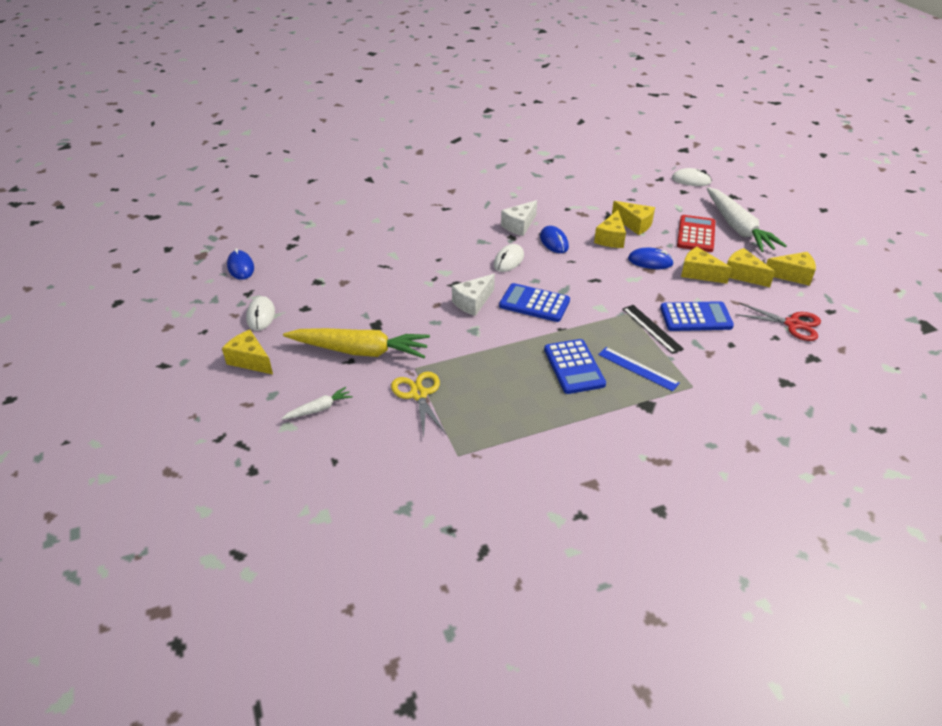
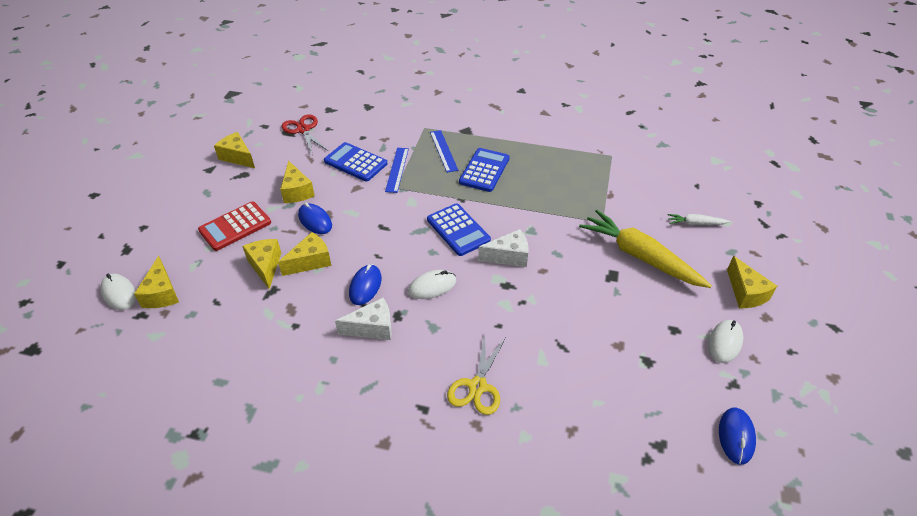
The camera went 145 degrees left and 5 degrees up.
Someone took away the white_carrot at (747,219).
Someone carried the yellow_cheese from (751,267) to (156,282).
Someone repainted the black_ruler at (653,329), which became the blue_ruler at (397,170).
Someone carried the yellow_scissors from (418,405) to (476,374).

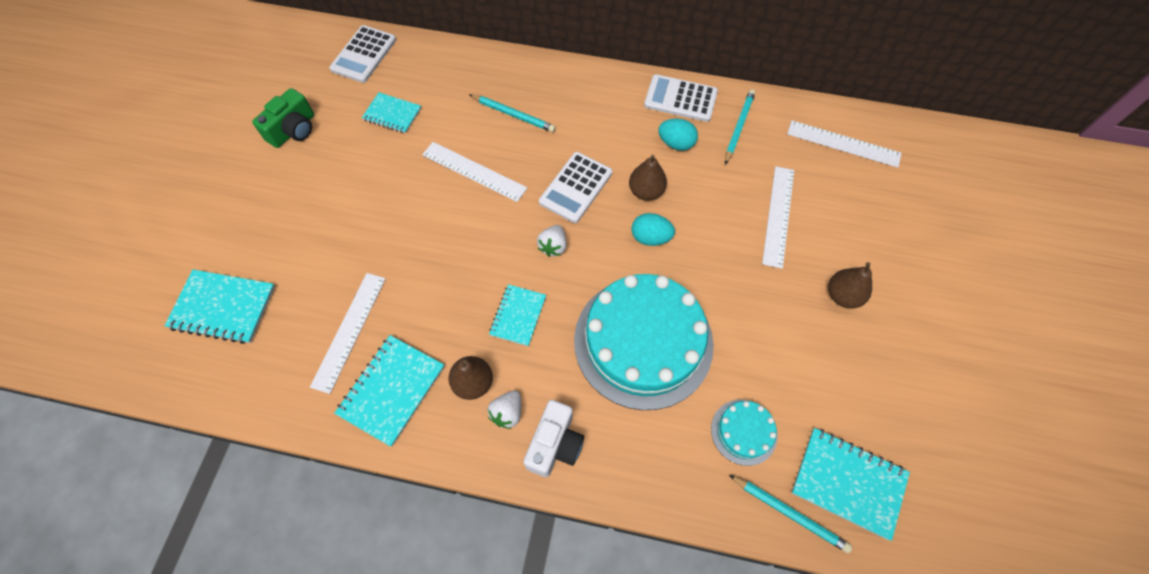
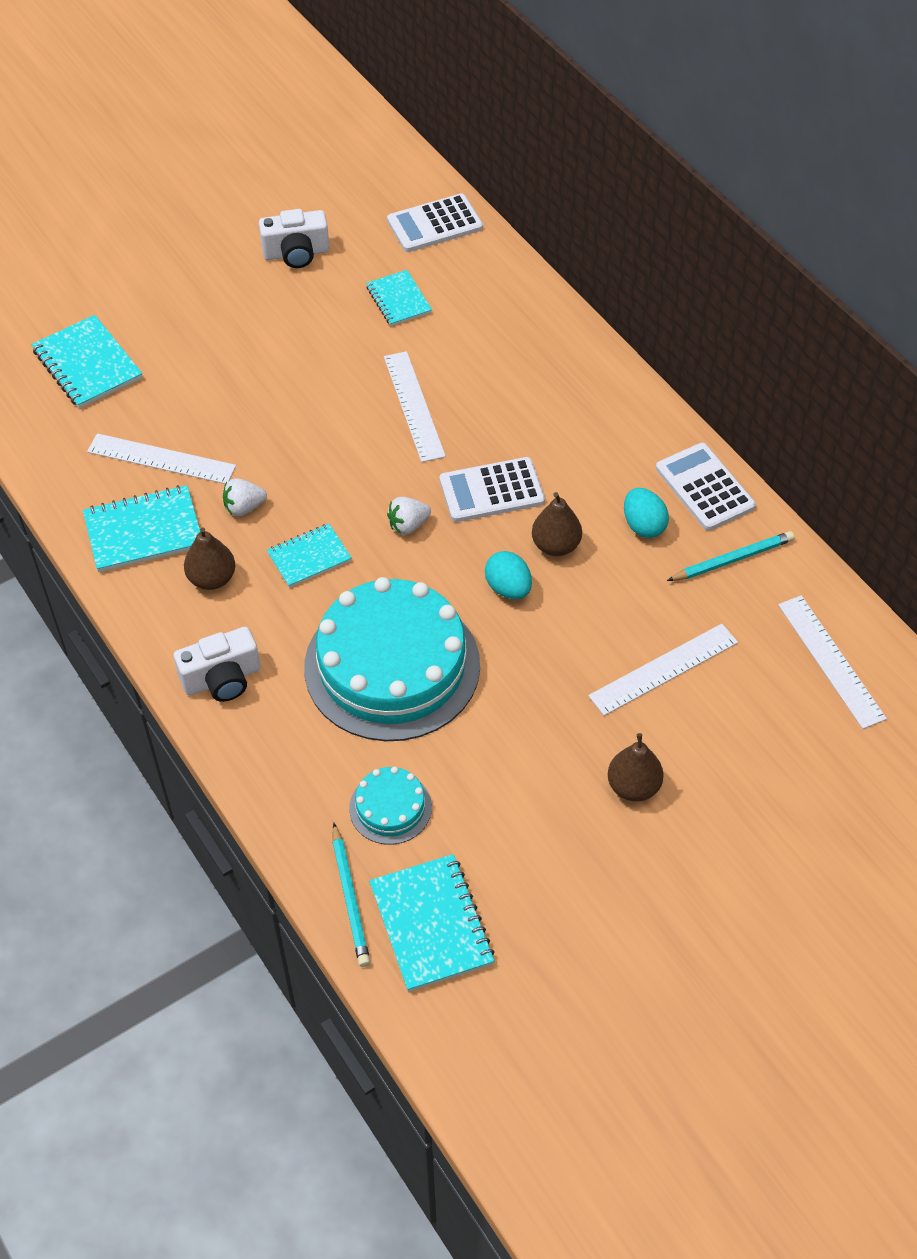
The camera went 45 degrees right and 10 degrees down.
Someone repainted the green_camera at (283,118), which became the white_camera at (294,238).
Someone took away the turquoise_pencil at (512,113).
Someone rotated the white_ruler at (348,333) by 45 degrees clockwise.
Someone carried the white_strawberry from (504,409) to (245,497).

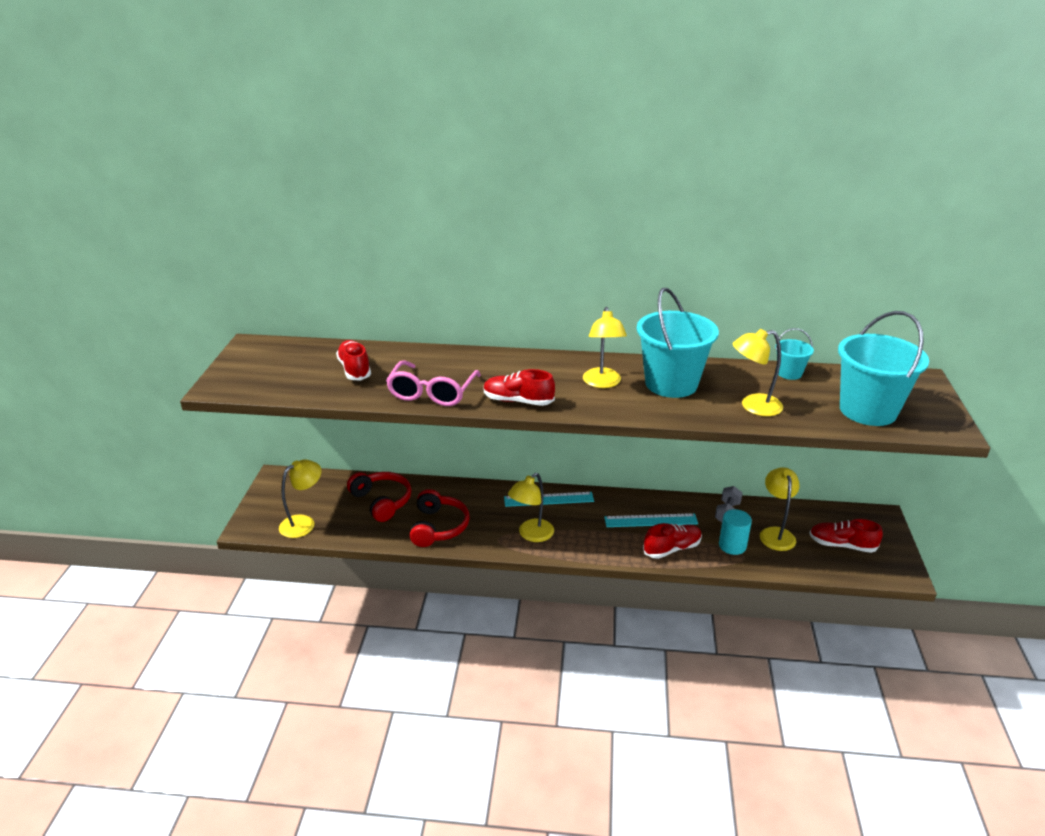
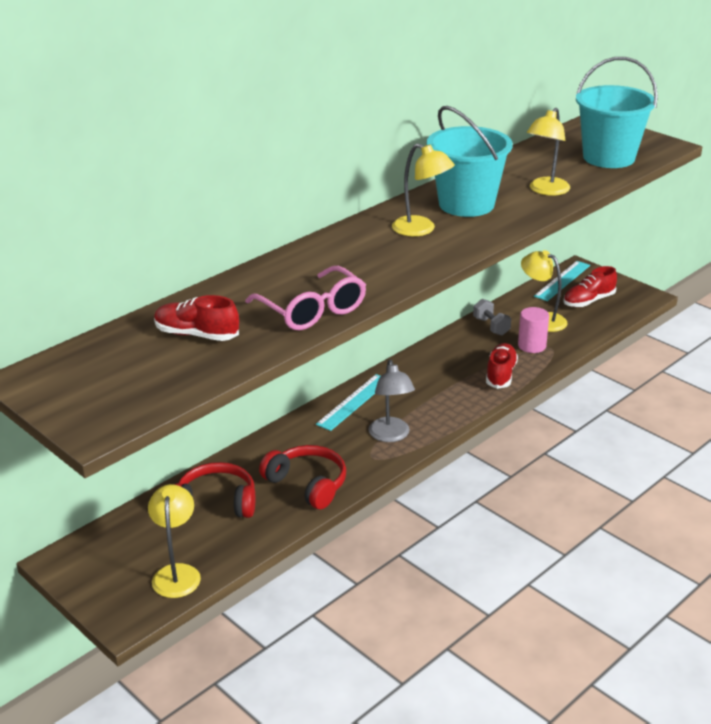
The camera went 50 degrees left and 0 degrees up.
Someone took away the turquoise_bucket at (794,354).
Someone took away the red_shoe at (519,387).
Someone repainted the yellow_lamp at (531,507), which became the grey_lamp at (392,400).
Someone repainted the turquoise_cylinder at (735,532), which became the pink_cylinder at (533,330).
Someone carried the turquoise_ruler from (651,520) to (562,281).

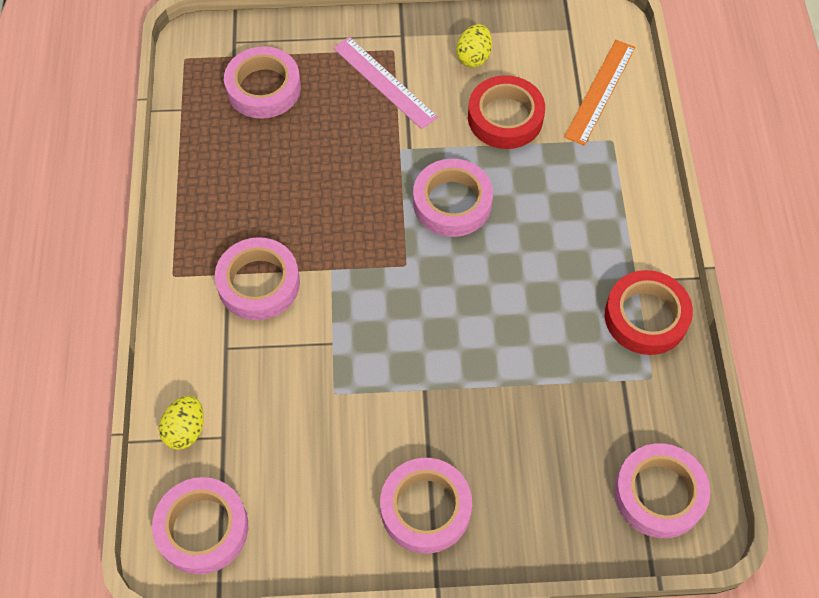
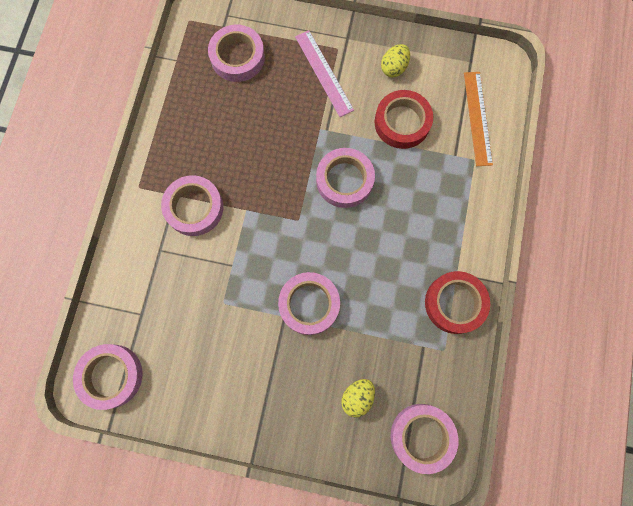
The camera went 15 degrees right and 15 degrees up.
Someone rotated the orange_ruler at (600,93) by 45 degrees counterclockwise.
Someone carried the yellow_egg from (181,423) to (358,398).
Someone carried the pink_tape from (426,505) to (309,303).

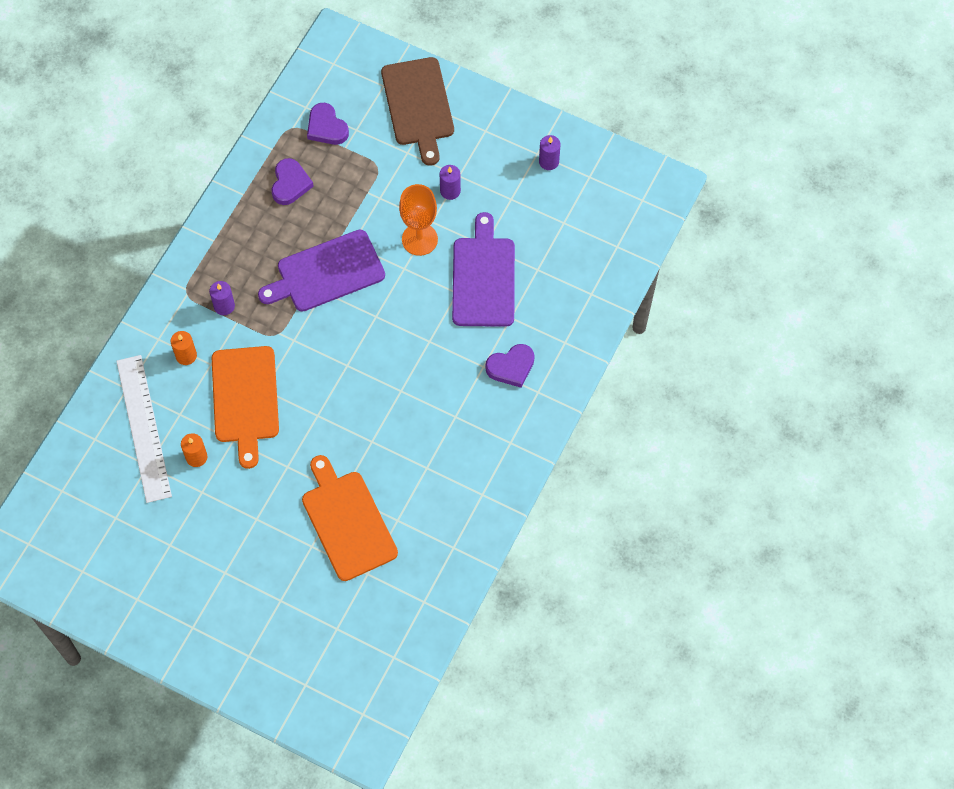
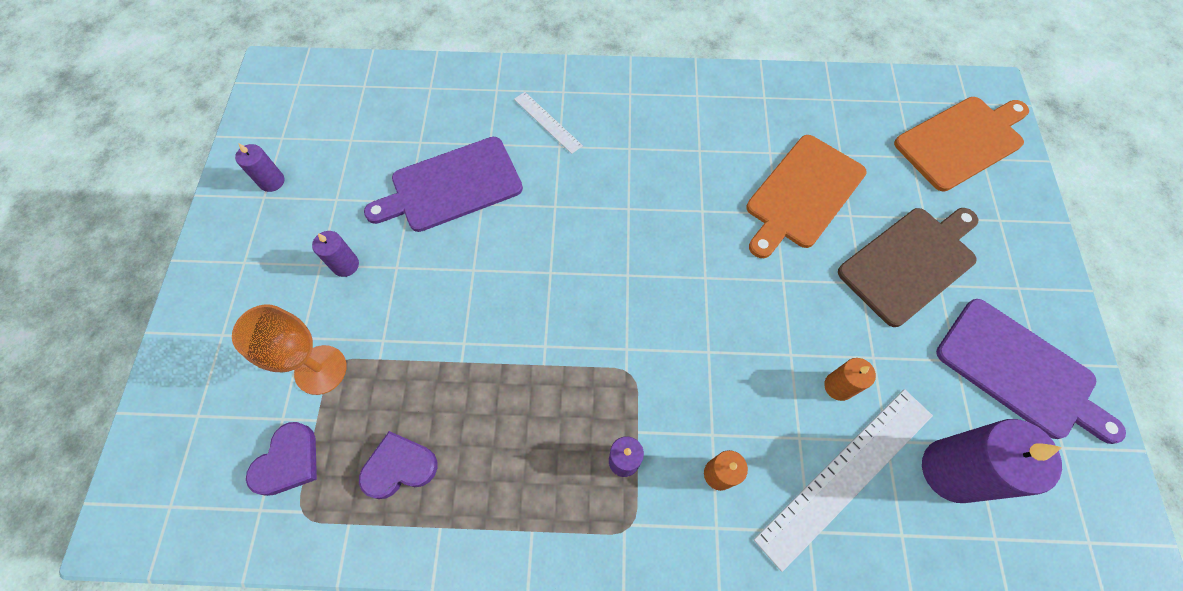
The camera went 115 degrees left and 0 degrees up.
Someone carried the brown_cutting_board from (417,111) to (908,267).
Someone carried the orange_goblet from (418,220) to (289,349).
Someone carried the purple_cutting_board from (321,271) to (1031,371).
Someone swapped the purple_heart at (510,366) for the white_ruler at (548,123).
Someone carried the orange_cutting_board from (245,407) to (961,144).
Someone put down the purple_candle at (992,461).

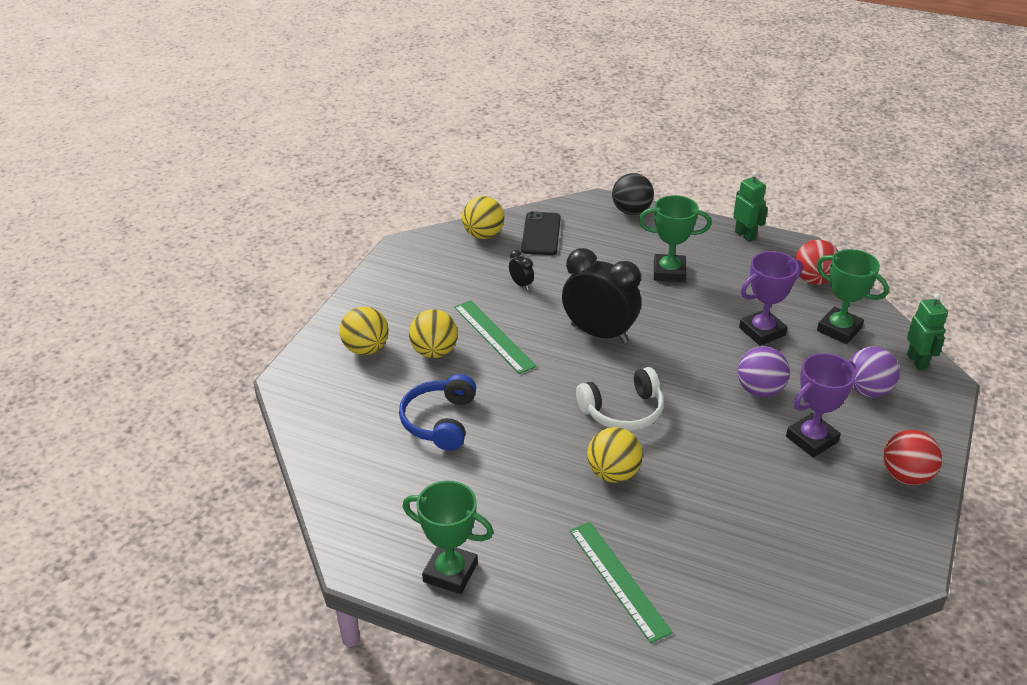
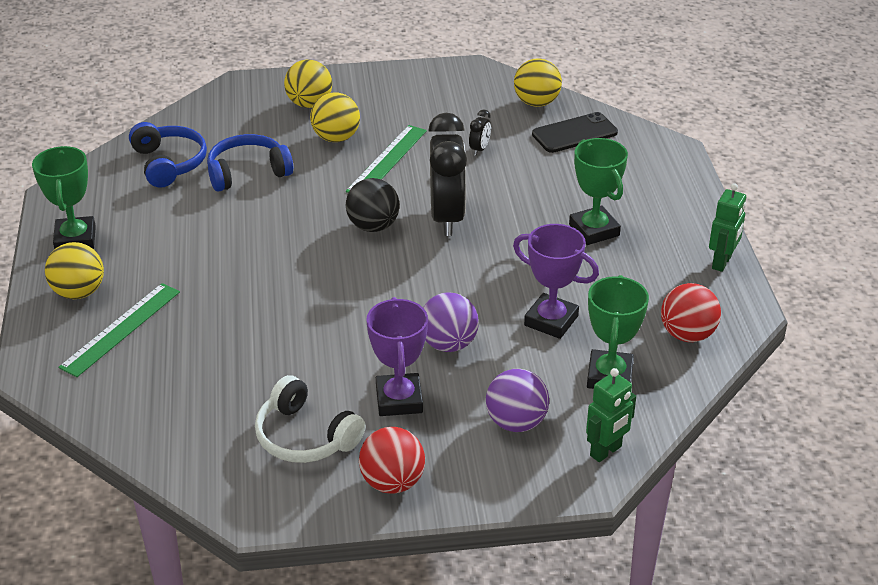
The camera went 60 degrees right and 0 degrees up.
Someone carried the black_ball from (633,194) to (373,205).
Someone rotated the purple_trophy at (821,405) by 60 degrees clockwise.
Someone carried the white_headphones from (620,399) to (310,419).
Someone carried the yellow_ball from (615,455) to (74,270).
Someone put down the blue_headphones at (168,155).

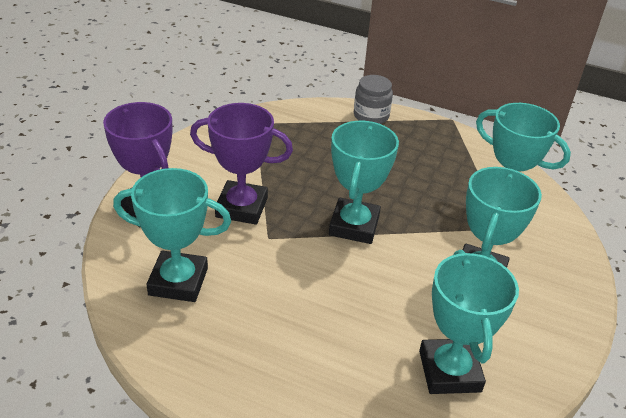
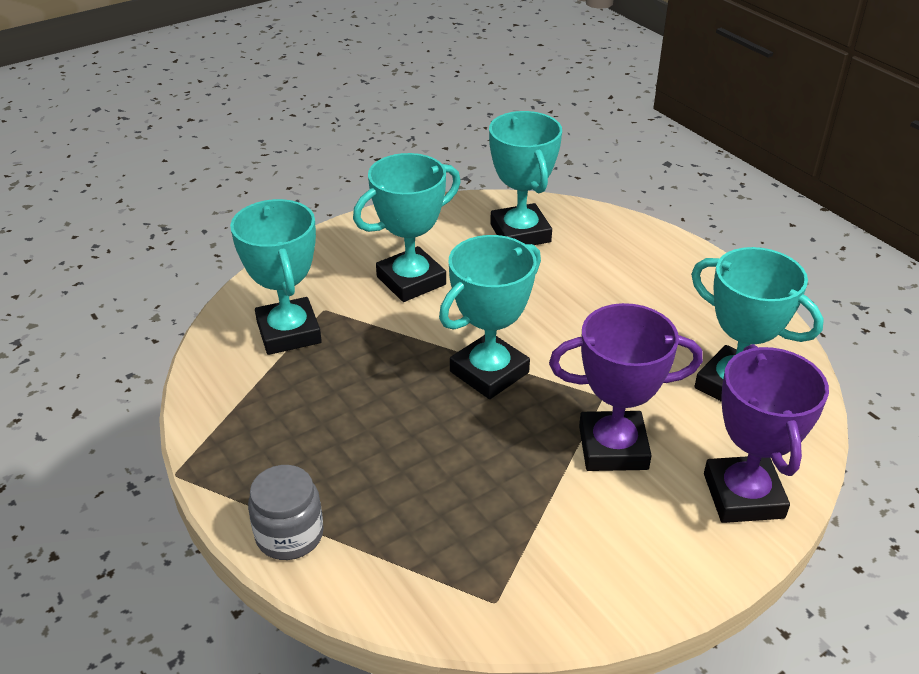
The camera went 145 degrees left and 0 degrees up.
Someone rotated the purple_trophy at (241,164) by 45 degrees counterclockwise.
Someone rotated the turquoise_trophy at (469,322) by 45 degrees counterclockwise.

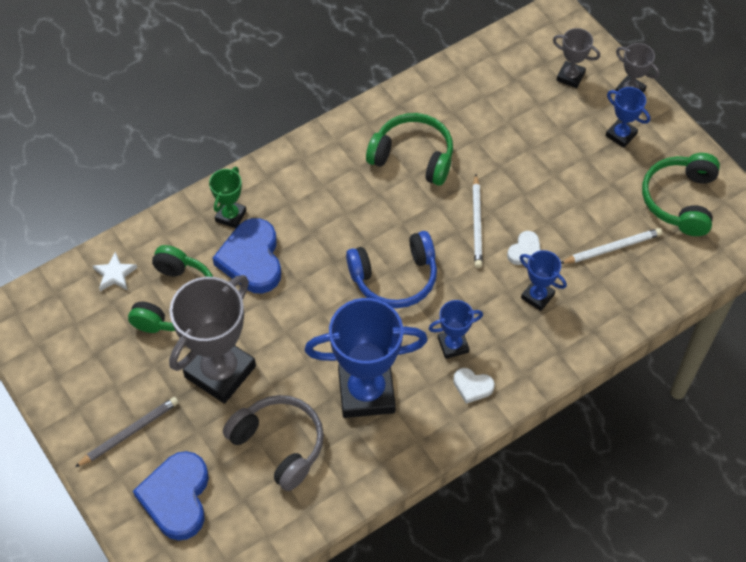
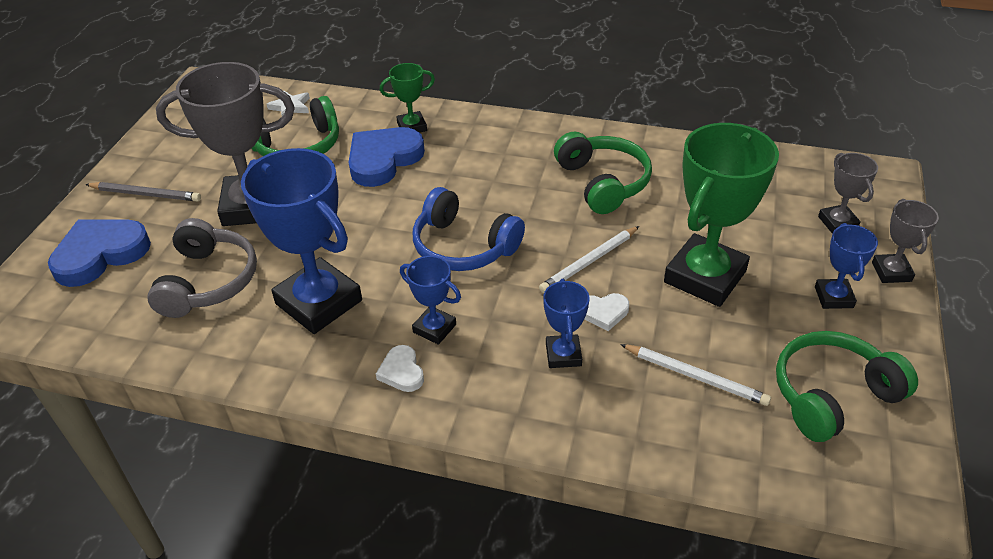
The camera went 50 degrees right and 15 degrees down.
Someone put down the green_trophy at (721,215).

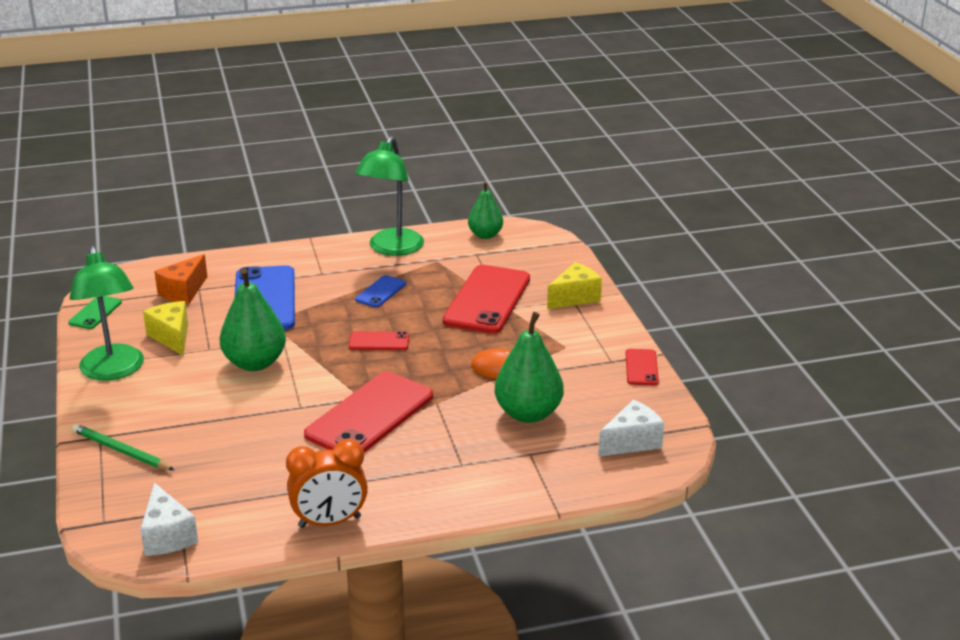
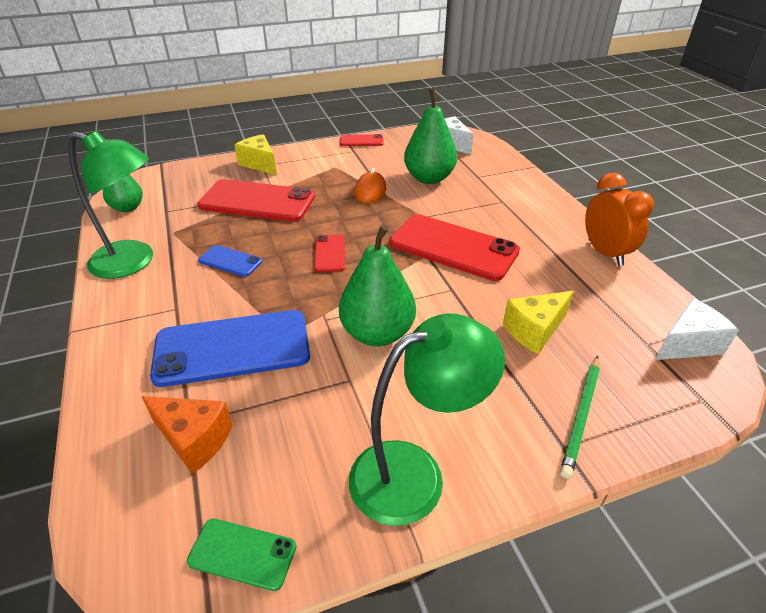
The camera went 95 degrees left and 10 degrees up.
Someone carried the yellow_cheese from (165,328) to (538,322).

